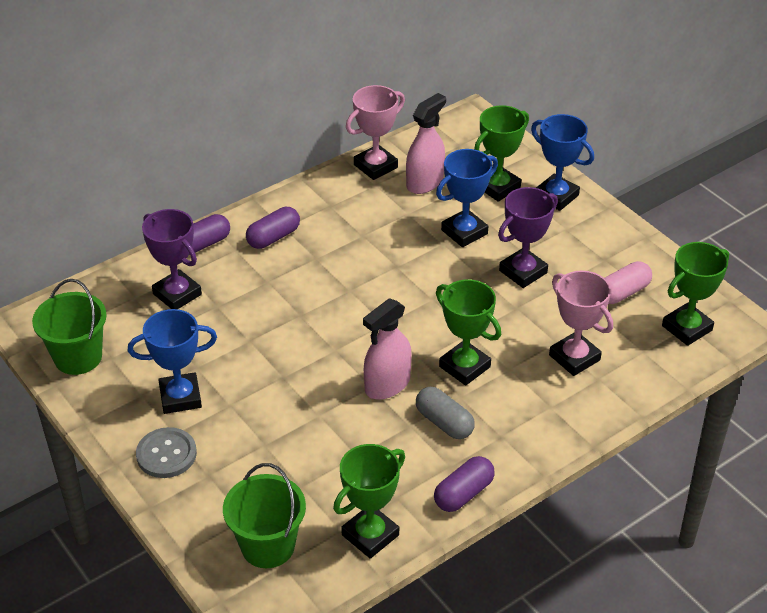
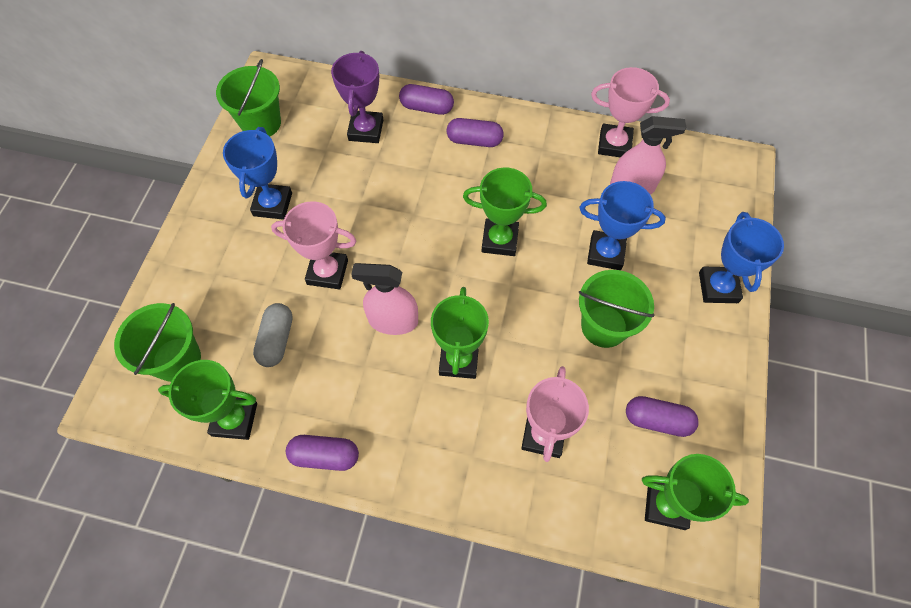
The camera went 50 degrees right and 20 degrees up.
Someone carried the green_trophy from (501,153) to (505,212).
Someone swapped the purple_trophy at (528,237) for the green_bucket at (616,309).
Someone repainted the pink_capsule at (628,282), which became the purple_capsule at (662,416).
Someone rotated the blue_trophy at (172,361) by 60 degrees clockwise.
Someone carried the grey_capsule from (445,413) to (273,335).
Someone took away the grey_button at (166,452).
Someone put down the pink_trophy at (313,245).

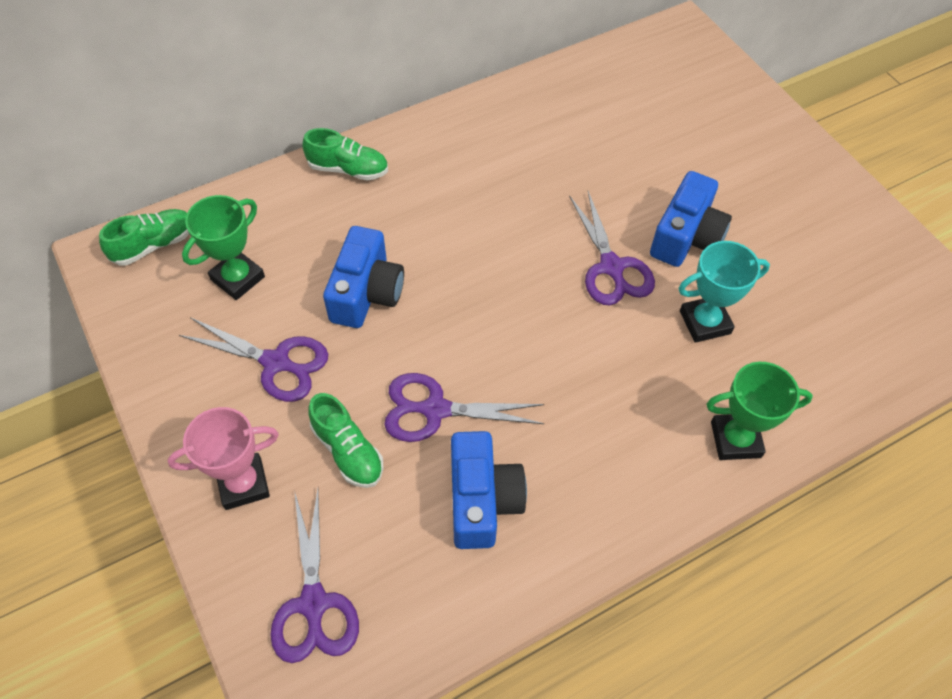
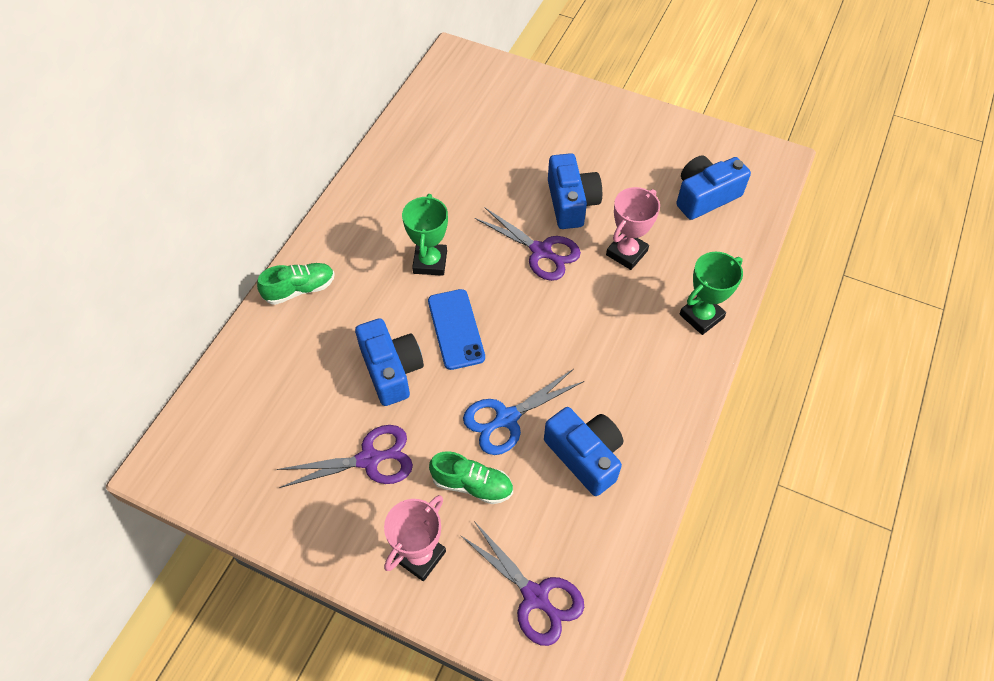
The camera went 35 degrees left and 0 degrees up.
Someone carried the green_trophy from (223,247) to (425,235).
Someone took away the green_shoe at (144,237).
Someone repainted the turquoise_trophy at (724,292), which became the pink_trophy at (633,228).
Someone repainted the purple_scissors at (464,407), which became the blue_scissors at (523,412).
Someone put down the blue_camera at (713,187).
Someone put down the blue_phone at (456,329).

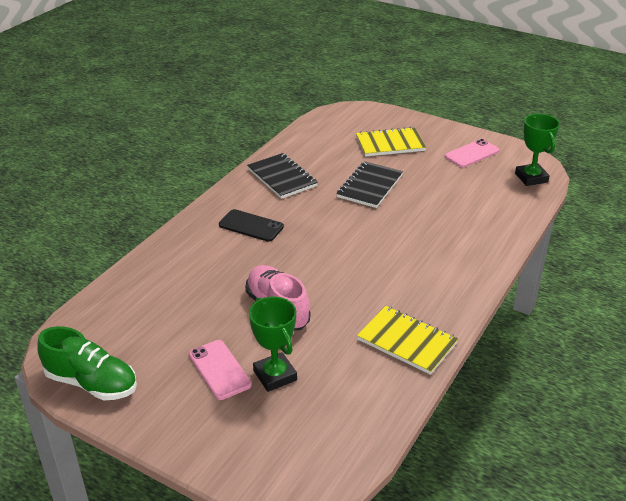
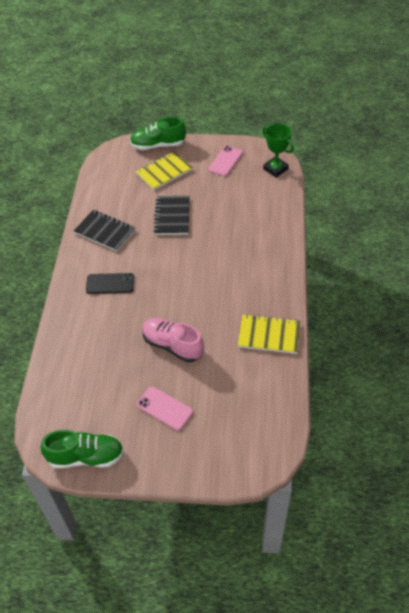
The camera went 25 degrees left and 15 degrees up.
Someone took away the green_trophy at (273,344).
Someone put down the green_shoe at (158,133).

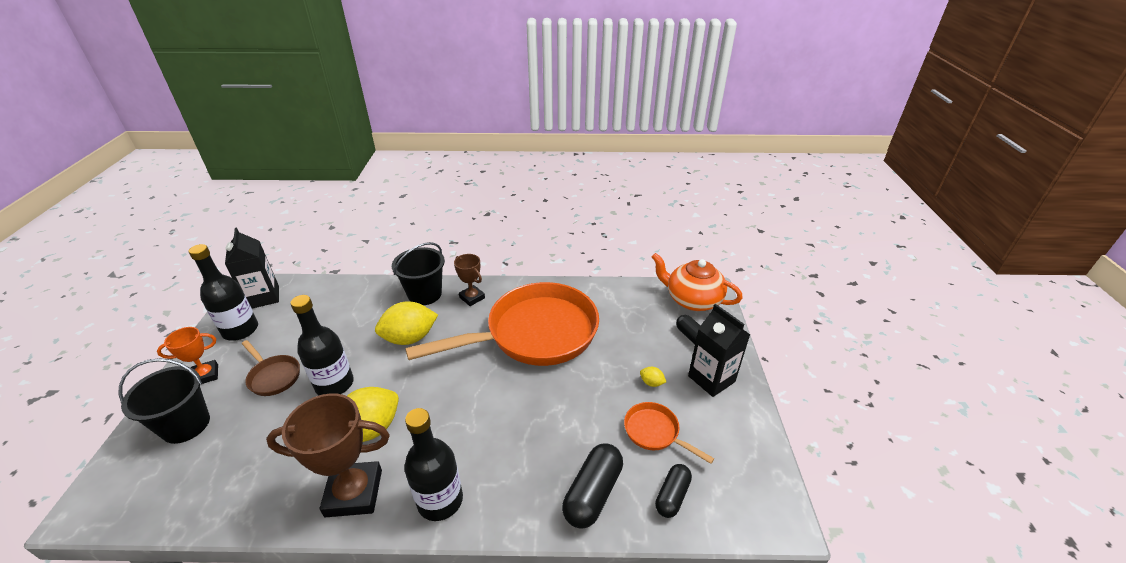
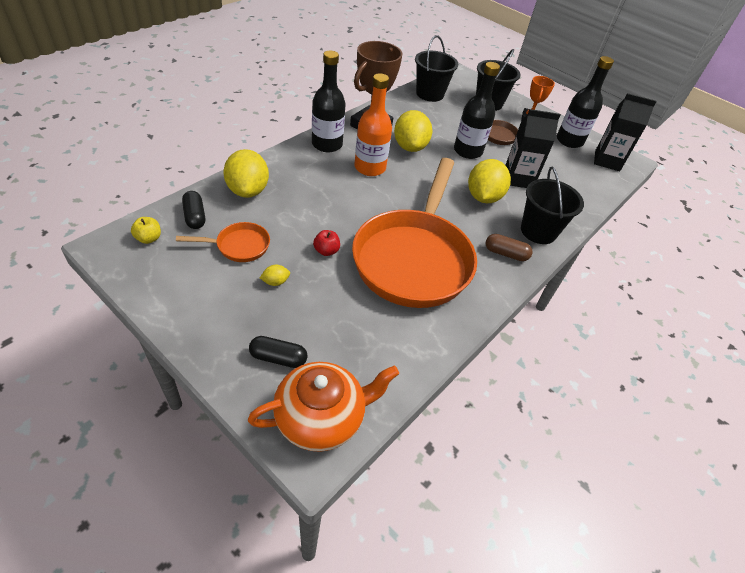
The camera went 125 degrees right and 10 degrees up.
Someone swapped the brown_trophy at (469,280) for the brown_capsule at (509,247).
Someone carried the black_carton from (719,350) to (533,148).
Someone swapped the black_capsule at (592,486) for the yellow_lemon at (246,173).
Someone put down the black_bucket at (436,68).
Someone put down the orange_bottle at (373,124).
Someone put down the yellow_apple at (146,230).
Someone put down the red_apple at (326,243).

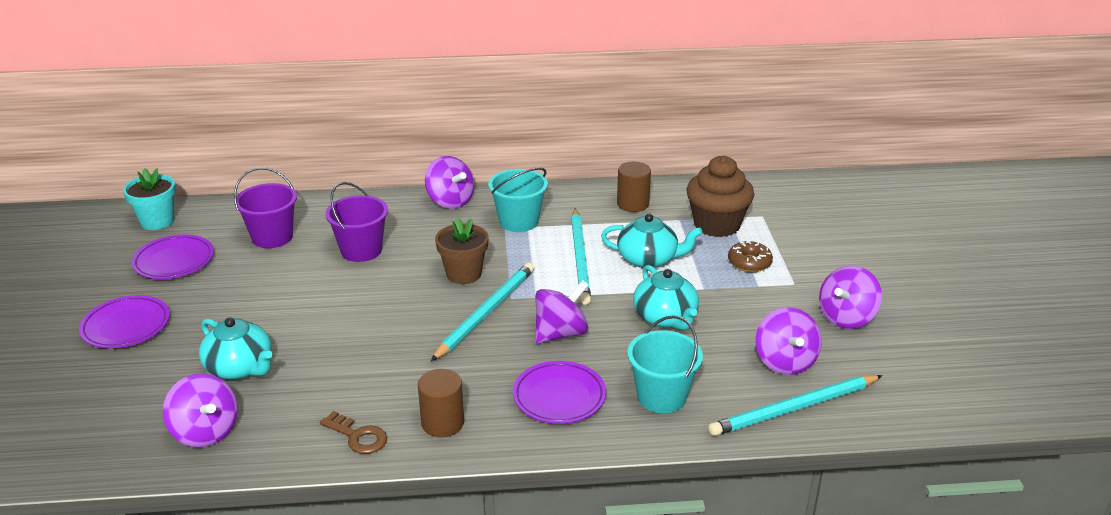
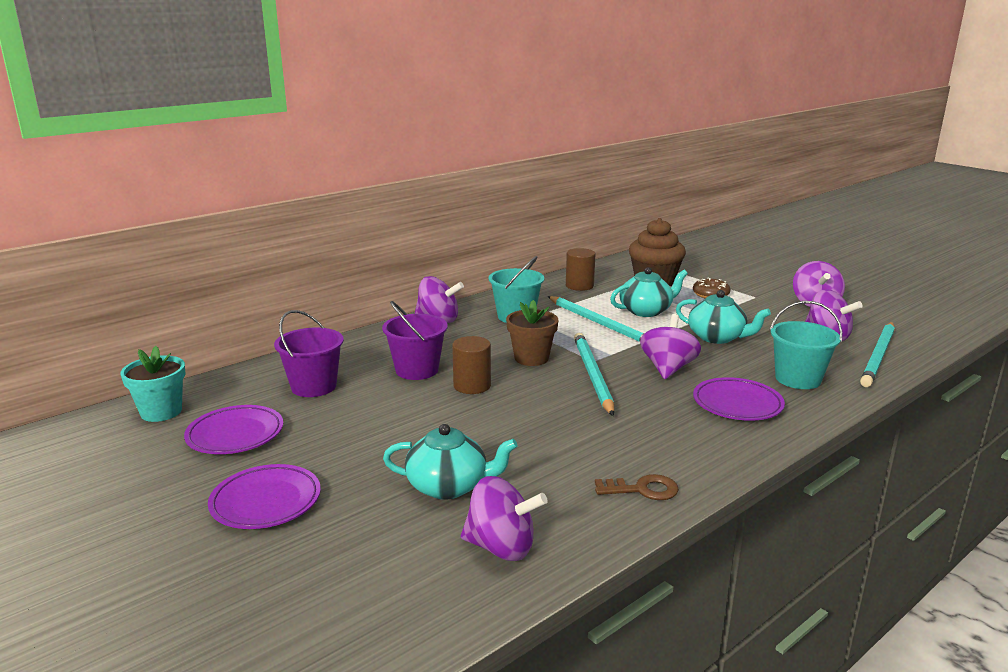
The camera went 35 degrees left and 10 degrees down.
Someone carried the brown_cylinder from (441,403) to (471,365).

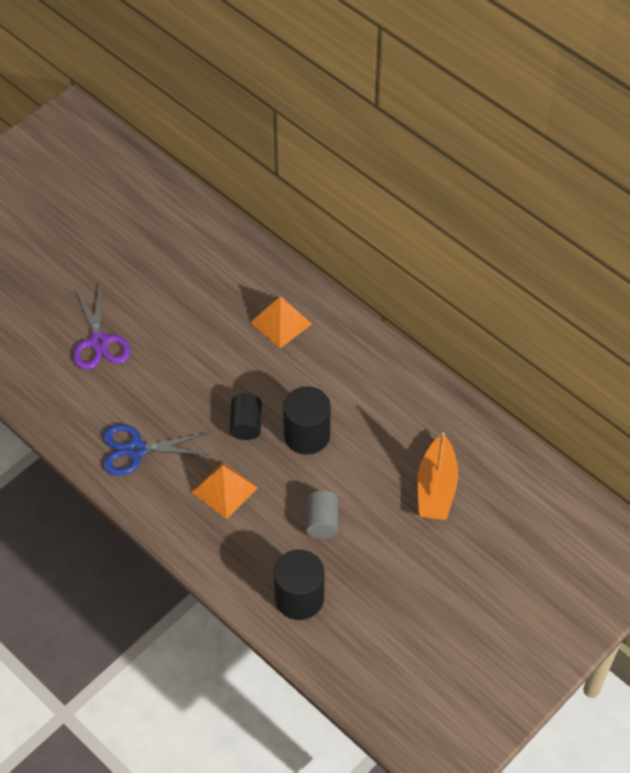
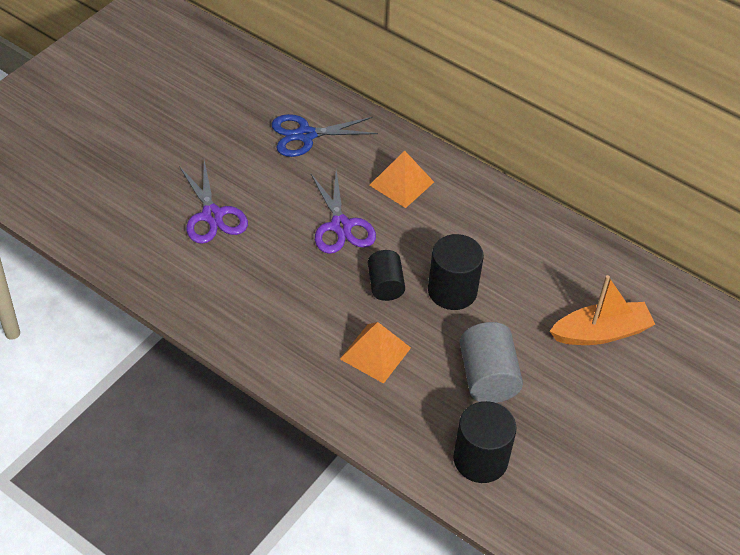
The camera went 10 degrees left and 5 degrees down.
Someone carried the blue_scissors from (156,450) to (325,135).
Someone rotated the orange_boat at (437,476) by 105 degrees counterclockwise.
Someone scaled the grey_cylinder at (322,514) by 1.51.
Someone put down the purple_scissors at (343,212).

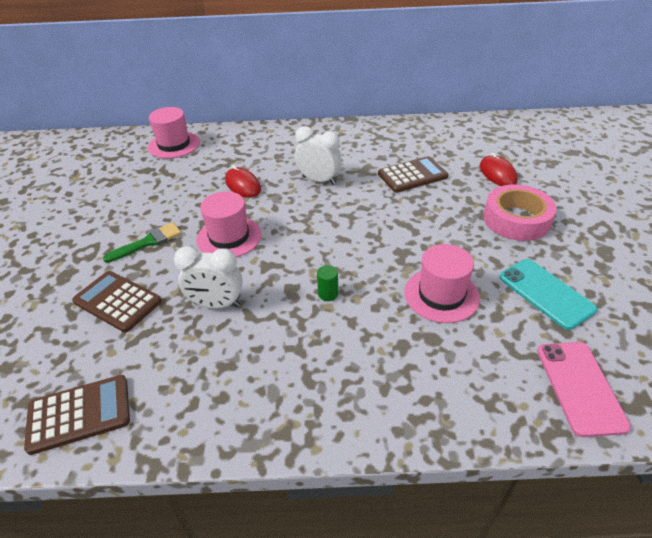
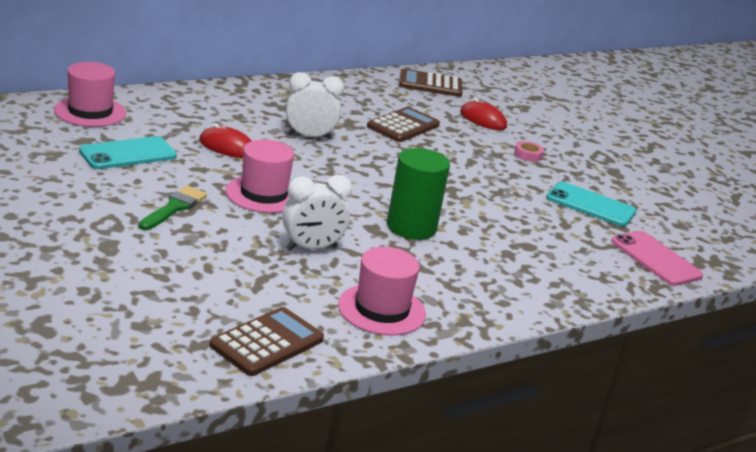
The camera went 35 degrees left and 15 degrees down.
Someone scaled the pink_tape at (520,213) by 0.42.
Someone carried the pink_hat from (442,283) to (382,291).
Someone scaled the green_cylinder at (327,283) by 2.35.
Someone carried the brown_calculator from (117,302) to (431,83).
Someone put down the turquoise_phone at (128,152).

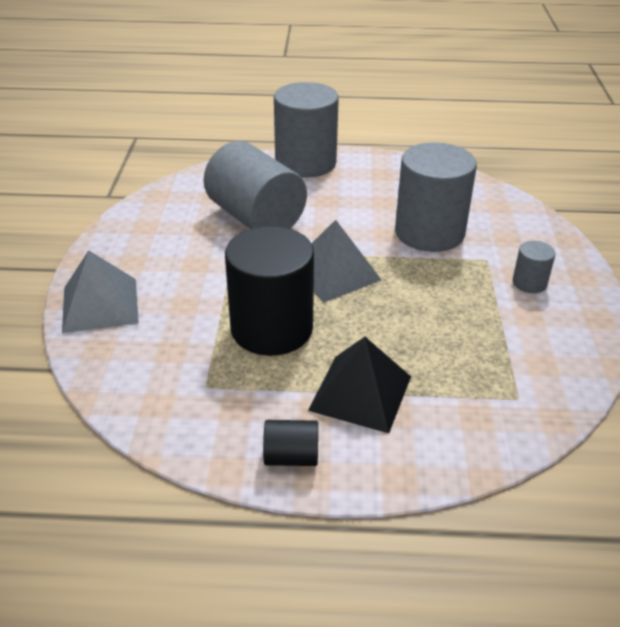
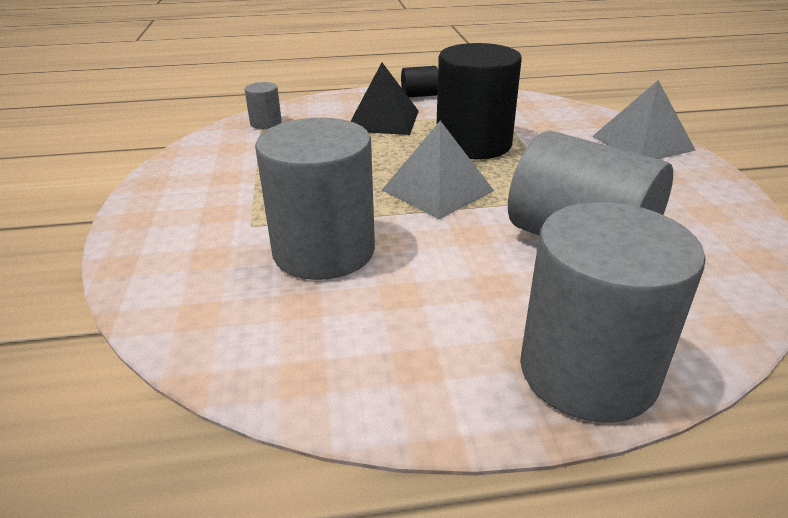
The camera went 170 degrees right and 5 degrees down.
Someone carried the grey_cylinder from (534,267) to (263,105).

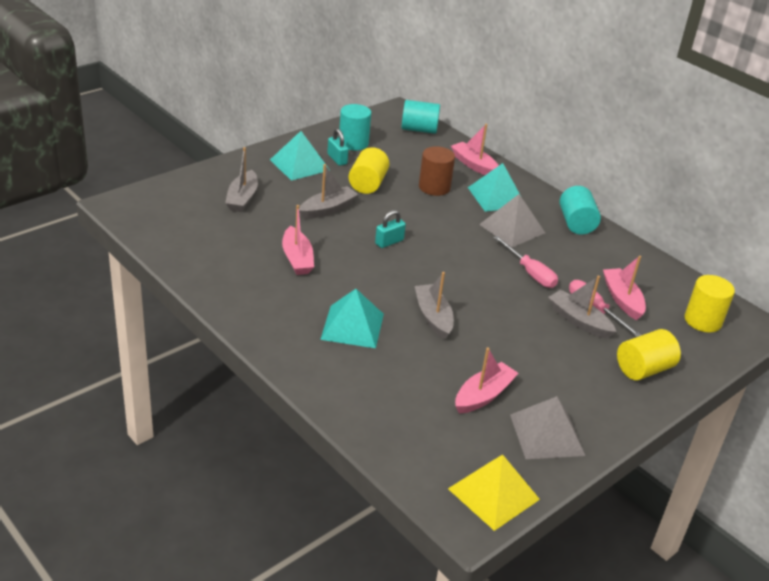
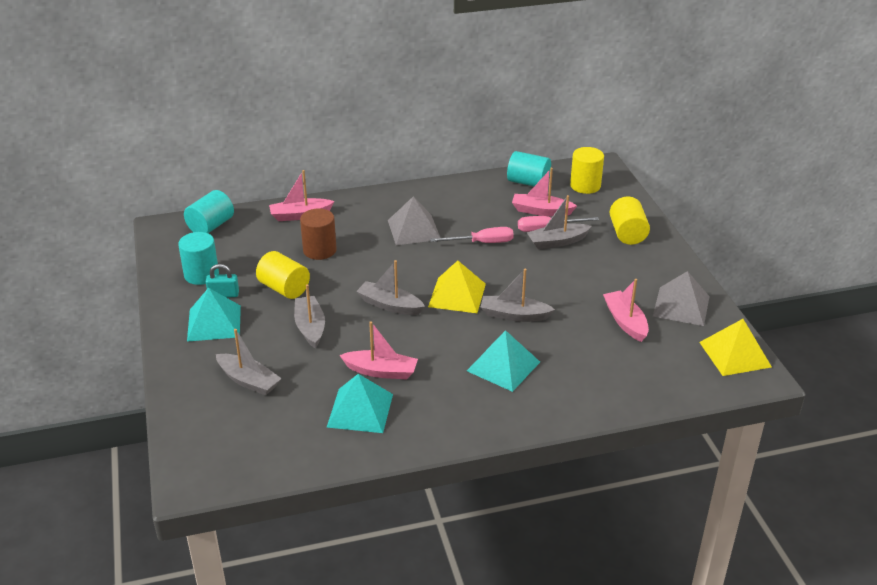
The camera went 60 degrees left and 0 degrees up.
Someone carried the turquoise_pyramid from (494,187) to (360,403).
Someone carried the turquoise_cylinder from (580,210) to (529,168).
Someone swapped the turquoise_padlock at (390,229) for the grey_boat at (390,287).
Someone put down the yellow_pyramid at (457,287).

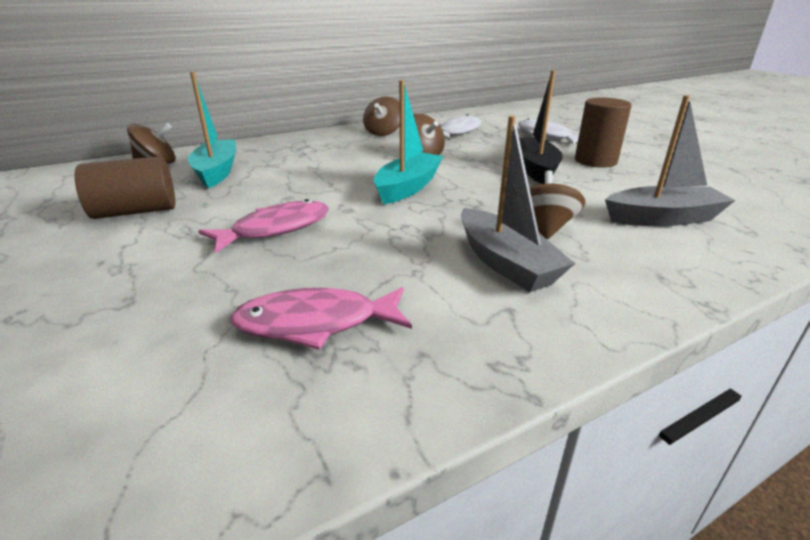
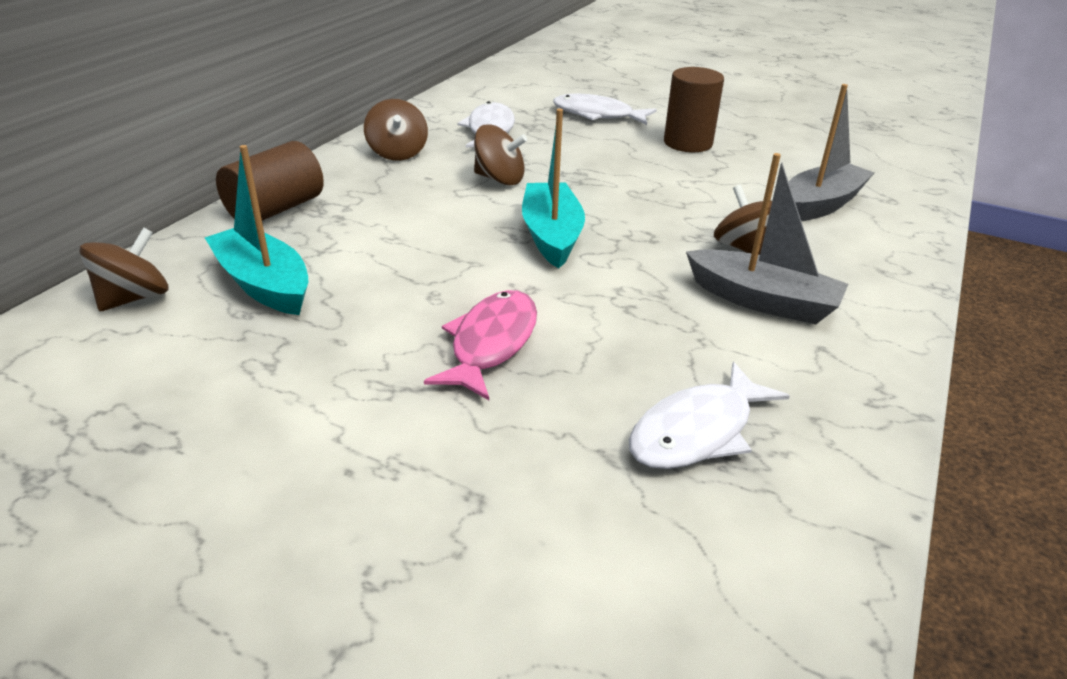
The camera went 35 degrees left and 5 degrees up.
Someone took away the black_boat at (541,127).
Someone carried the brown_cylinder from (125,187) to (270,181).
Someone repainted the pink_fish at (321,318), which became the white_fish at (709,415).

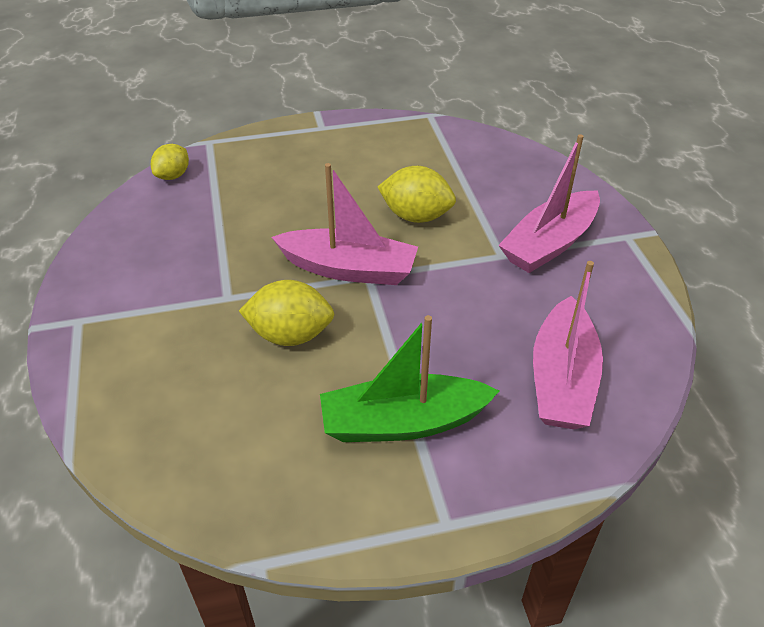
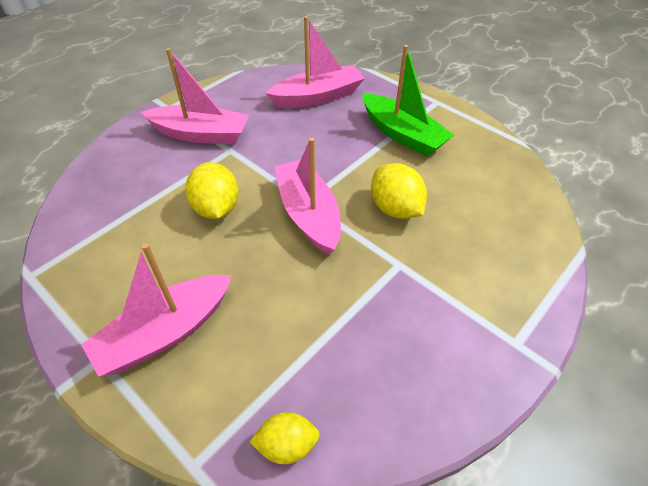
The camera went 125 degrees left and 5 degrees up.
Someone put down the pink_boat at (156,310).

